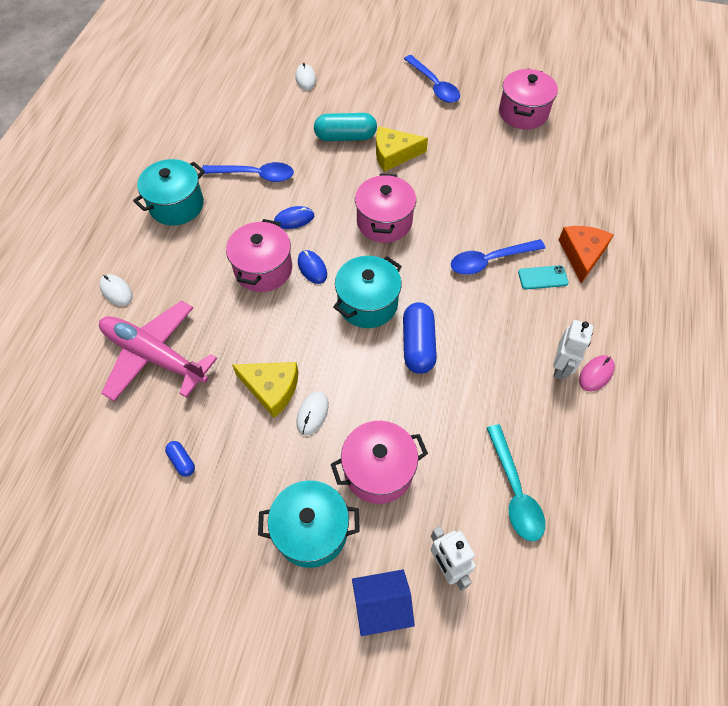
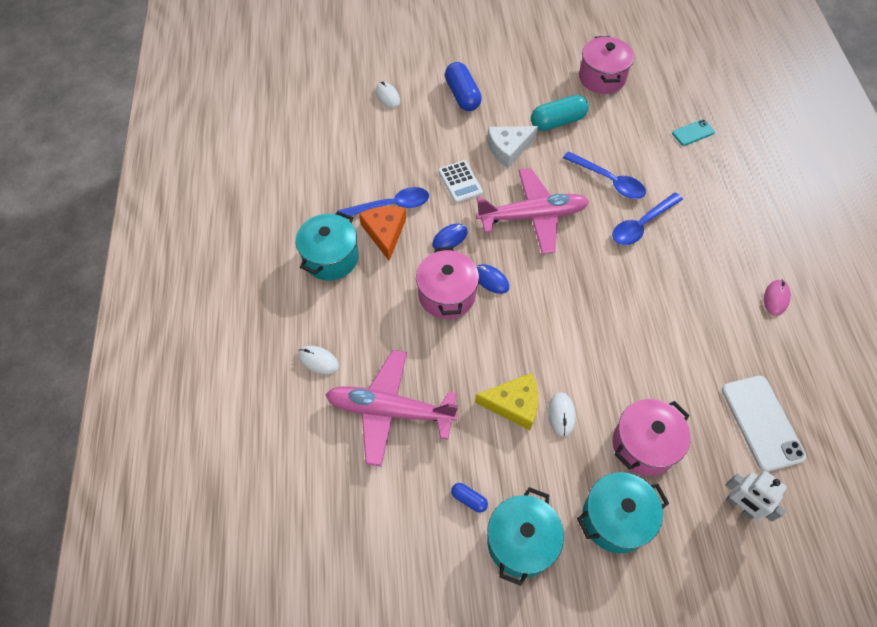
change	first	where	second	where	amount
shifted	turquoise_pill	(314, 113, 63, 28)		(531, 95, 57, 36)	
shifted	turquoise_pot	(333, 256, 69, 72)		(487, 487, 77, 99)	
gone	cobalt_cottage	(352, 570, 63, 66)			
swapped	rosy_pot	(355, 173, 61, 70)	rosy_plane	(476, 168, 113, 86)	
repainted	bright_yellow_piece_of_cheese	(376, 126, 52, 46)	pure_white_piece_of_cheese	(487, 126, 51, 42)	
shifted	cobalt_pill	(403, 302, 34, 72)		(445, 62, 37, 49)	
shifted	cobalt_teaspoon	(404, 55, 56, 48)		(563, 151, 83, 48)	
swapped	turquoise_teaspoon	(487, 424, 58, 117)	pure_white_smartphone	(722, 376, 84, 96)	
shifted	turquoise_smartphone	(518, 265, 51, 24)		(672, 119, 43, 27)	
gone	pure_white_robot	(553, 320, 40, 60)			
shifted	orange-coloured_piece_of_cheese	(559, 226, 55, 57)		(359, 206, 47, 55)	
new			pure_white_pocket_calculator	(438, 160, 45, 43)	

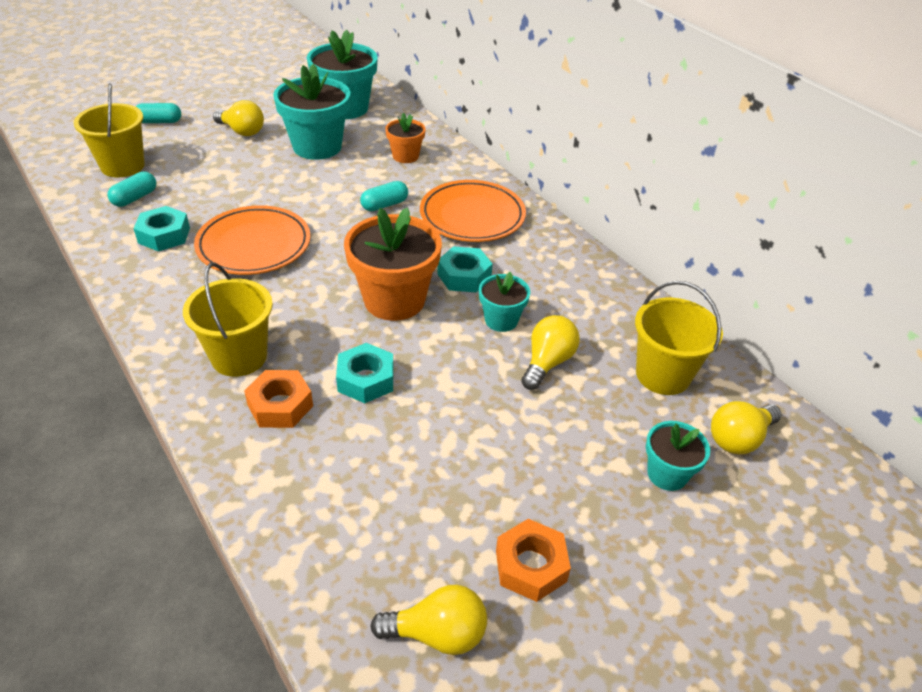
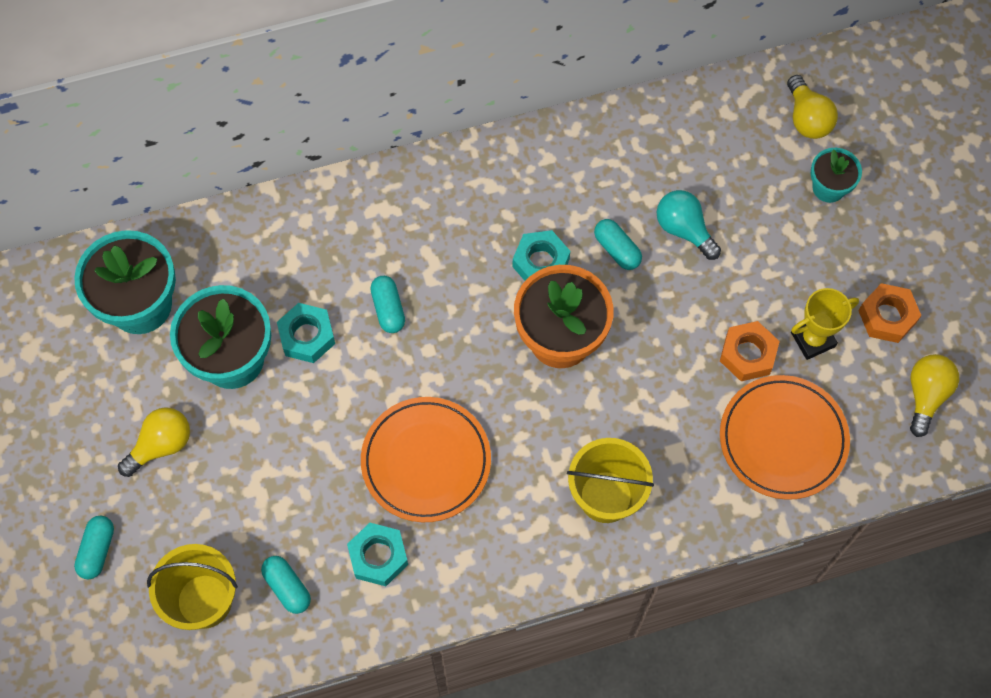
change	first	where	second	where	amount
shifted	orange-coloured_nut	(244, 370, 69, 58)		(720, 321, 60, 60)	
shifted	turquoise_nut	(336, 343, 58, 60)		(277, 303, 58, 60)	
gone	orange-coloured_plant_pot	(385, 113, 41, 50)			
shifted	orange-coloured_dinner_plate	(420, 180, 106, 62)		(720, 375, 130, 125)	
swapped	turquoise_plant_pot	(479, 272, 51, 60)	turquoise_pill	(594, 219, 48, 51)	
repainted	bright_yellow_bulb	(521, 315, 59, 75)	turquoise_bulb	(657, 190, 64, 70)	
gone	bright_yellow_sand_bucket	(635, 281, 88, 114)			
new			bright_yellow_prize_cup	(791, 288, 68, 72)	

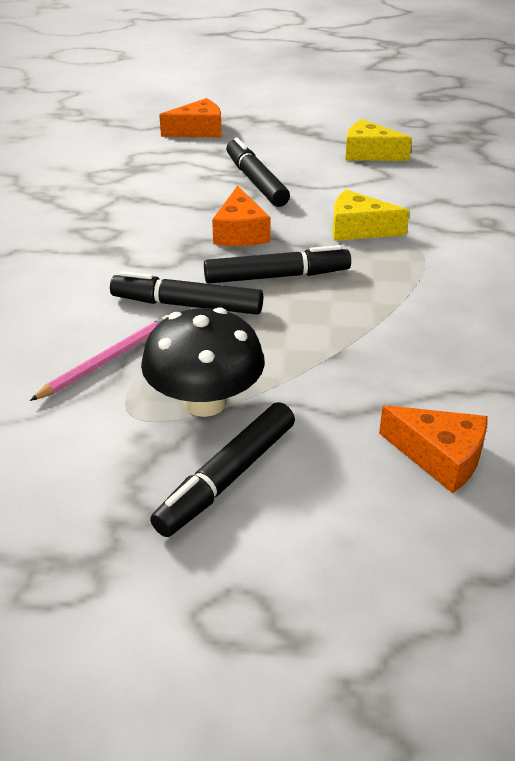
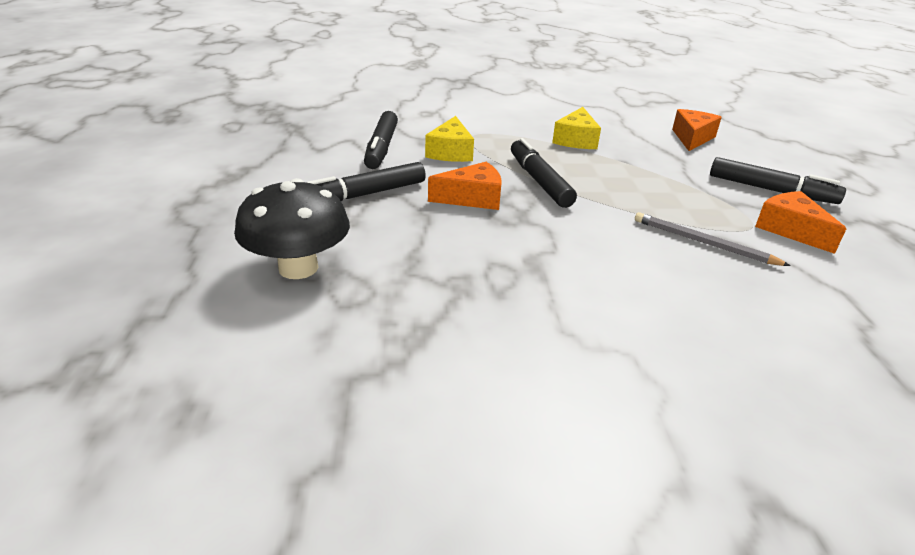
change	first	where	second	where	amount
repainted	rosy_wooden_pencil	(30, 315, 139, 86)	ash-grey_wooden_pencil	(635, 212, 156, 54)	
shifted	black_marker_pen	(110, 271, 153, 44)		(364, 111, 34, 58)	
shifted	black_mushroom	(141, 307, 124, 110)		(234, 178, 116, 101)	
shifted	orange-coloured_piece_of_cheese	(159, 98, 63, 40)		(755, 191, 92, 63)	
shifted	bright_yellow_piece_of_cheese	(345, 119, 67, 42)		(552, 107, 49, 42)	

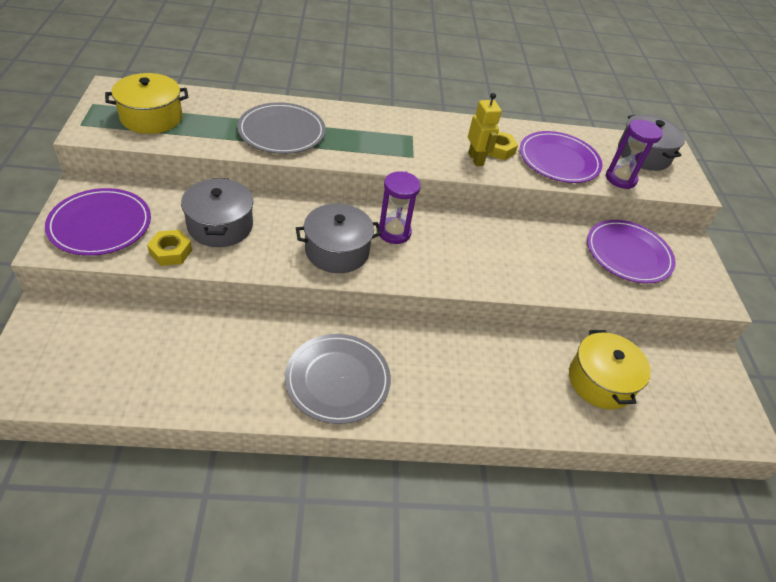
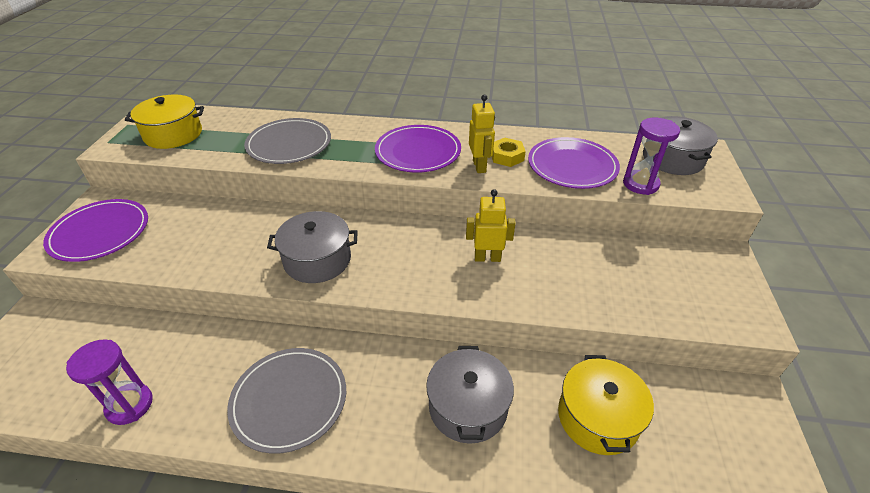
change	first	where	second	where	amount
gone	bright_yellow_nut	(147, 230, 45, 36)			
shifted	ash-grey_pot	(181, 178, 72, 69)		(426, 346, 88, 98)	
shifted	purple_sand_timer	(379, 171, 42, 73)		(66, 340, 87, 85)	
shifted	purple_dinner_plate	(587, 220, 88, 63)		(375, 125, 86, 48)	
new			bright_yellow_robot	(466, 189, 50, 73)	

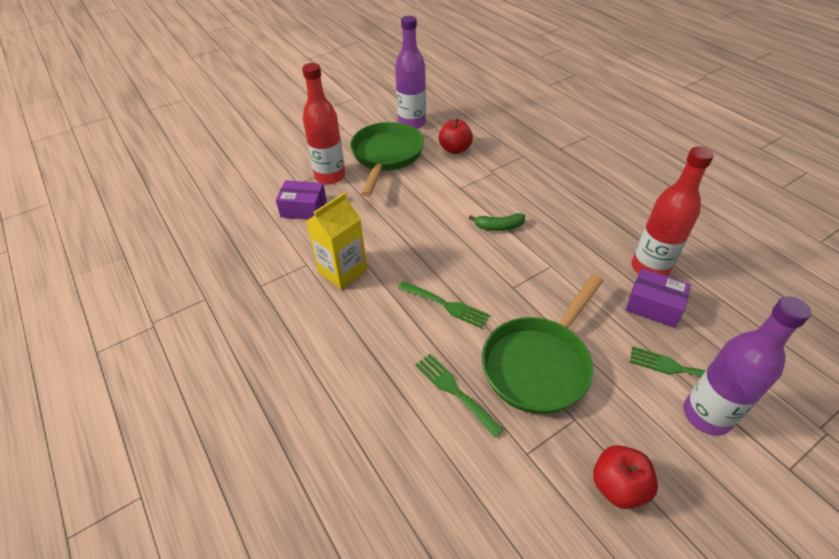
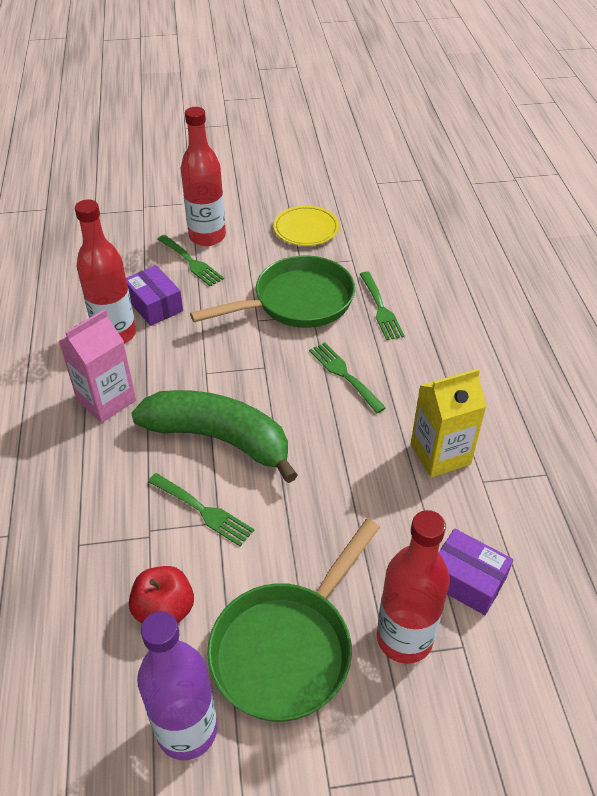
change	first	where	second	where	amount
scaled	green_banana	(469, 213, 56, 18)		(131, 390, 167, 93)	x2.34
swapped	scarlet_apple	(593, 445, 65, 64)	bright_yellow_dinner_plate	(274, 205, 65, 41)	
repainted	purple_flask	(684, 296, 127, 140)	scarlet_flask	(181, 107, 45, 139)	
new			rosy_juice_carton	(59, 309, 77, 114)	
new			green_dinner_fork	(148, 473, 106, 73)	

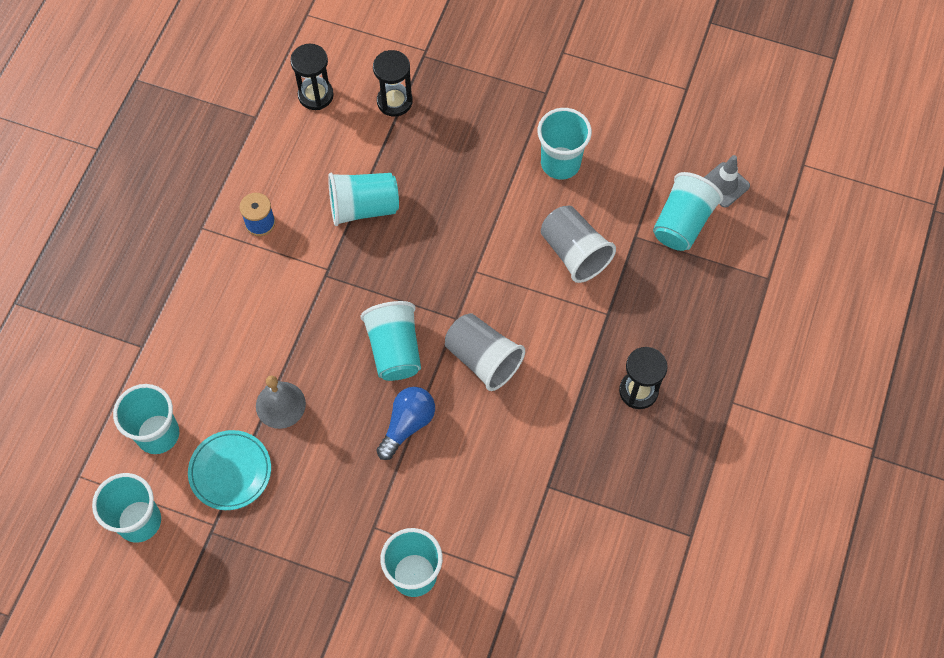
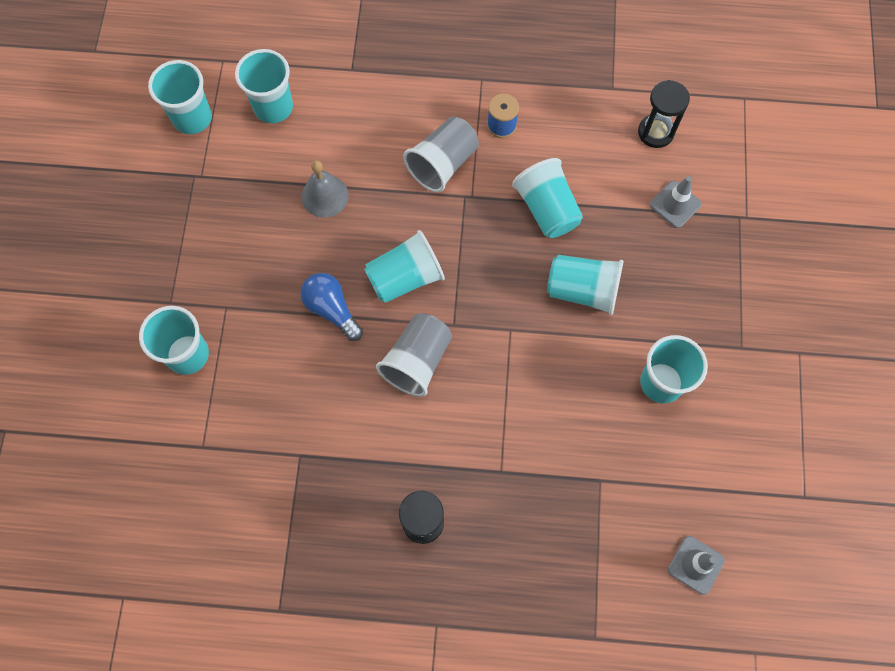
change	first	where	second	where	amount
gone	turquoise_dinner_plate	(188, 430, 83, 80)			
swapped	black_sand_timer	(373, 50, 40, 67)	ash-grey_road_cone	(650, 176, 52, 52)	
rotated	cobalt_bulb	(376, 387, 59, 73)		(301, 273, 62, 68)	150 degrees counterclockwise
shifted	ash-grey_beaker	(541, 205, 75, 78)		(403, 117, 76, 75)	
shifted	turquoise_beaker	(653, 172, 70, 79)		(547, 255, 76, 60)	

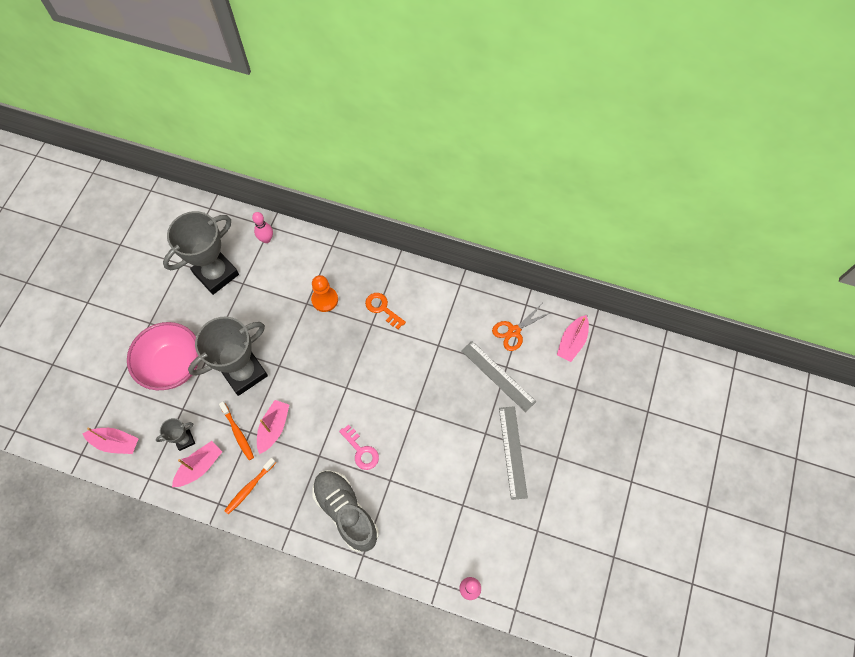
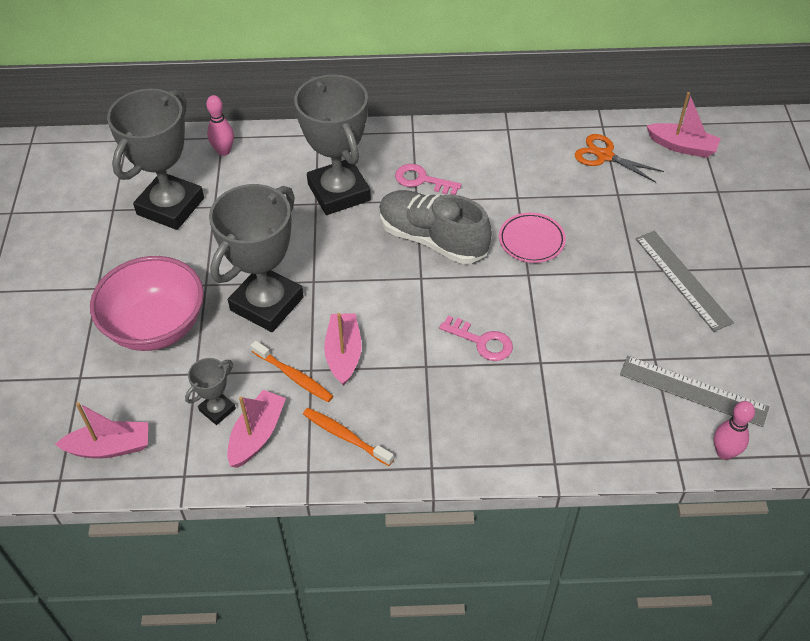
change	first	where	second	where	amount
rotated	orange-coloured_toothbrush	(224, 458, 52, 56)		(303, 408, 91, 58)	105 degrees clockwise
swapped	orange-coloured_game_pawn	(311, 275, 27, 37)	ash-grey_prize_cup	(294, 74, 77, 141)	
shifted	ash-grey_shoe	(312, 470, 67, 82)		(379, 190, 113, 74)	
repainted	orange-coloured_door_key	(365, 293, 41, 36)	rosy_door_key	(395, 164, 67, 31)	
shifted	ash-grey_straightedge	(461, 341, 75, 71)		(620, 356, 149, 71)	
rotated	orange-coloured_shears	(492, 305, 60, 46)		(575, 134, 89, 49)	90 degrees clockwise
rotated	rosy_boat	(557, 315, 32, 47)		(647, 92, 74, 66)	75 degrees counterclockwise
new			rosy_dinner_plate	(499, 213, 67, 50)	

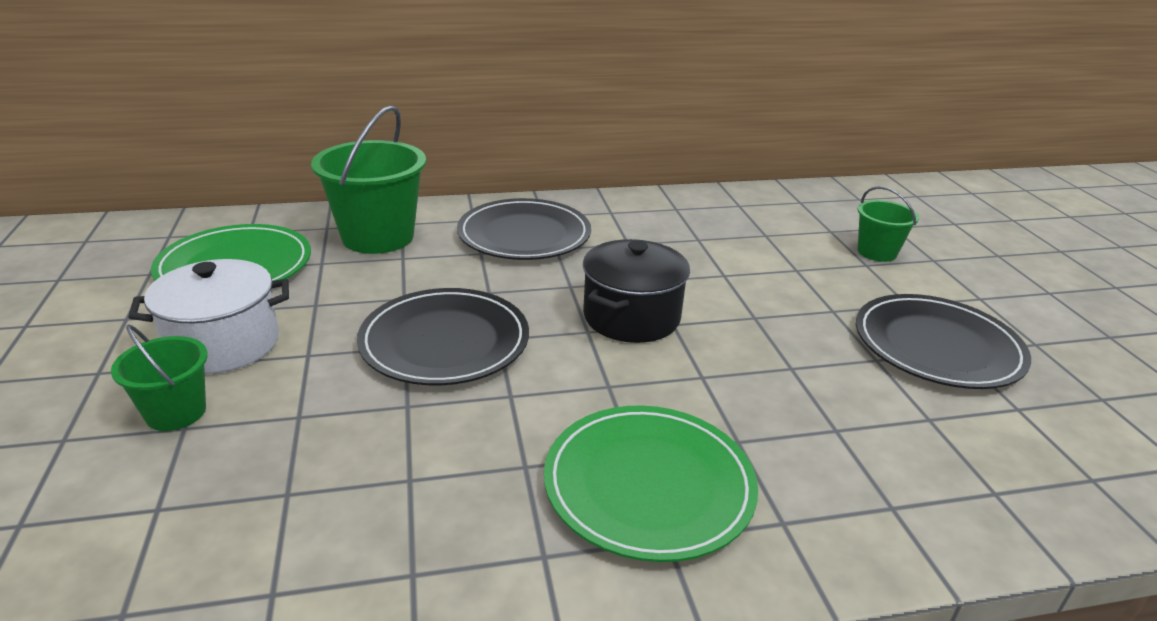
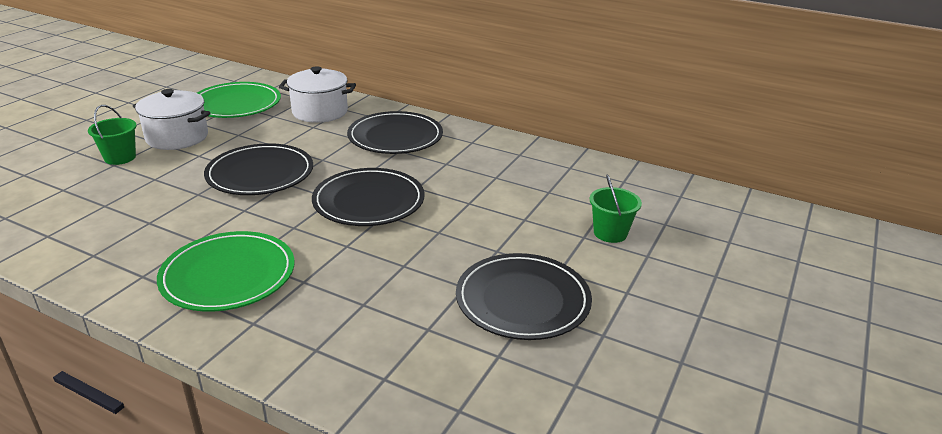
change	first	where	second	where	amount
swapped	green_sand_bucket	(311, 105, 115, 149)	pure_white_pot	(279, 66, 77, 57)	
swapped	black_pot	(583, 239, 107, 104)	black_dinner_plate	(312, 168, 113, 58)	

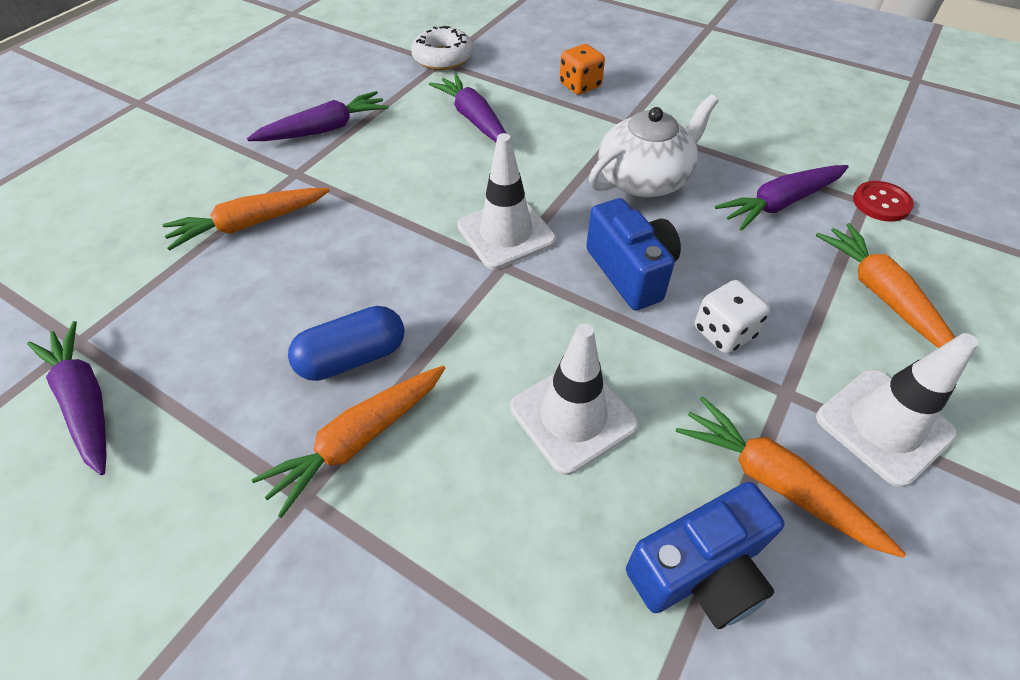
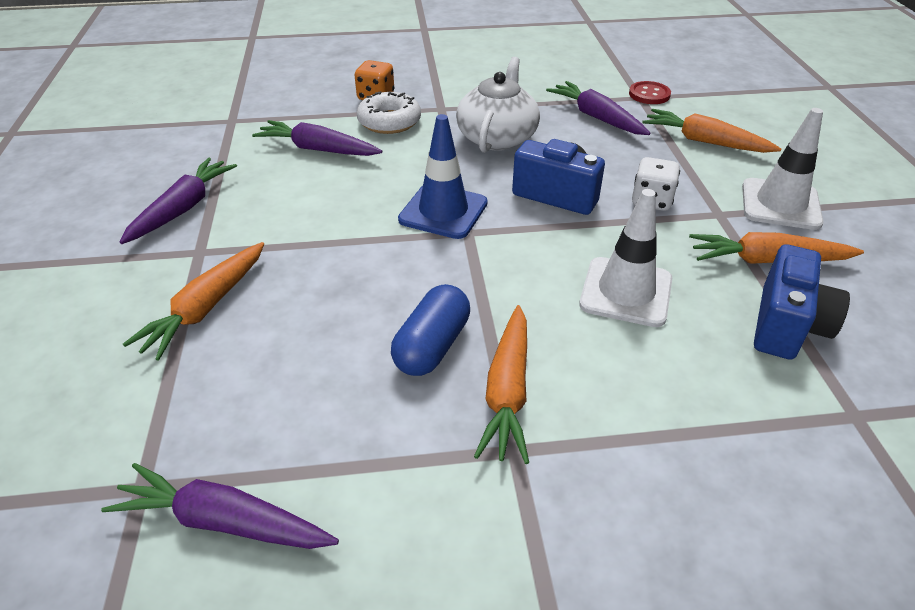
change	first	where	second	where	amount
shifted	pure_white_glazed_donut	(411, 26, 62, 44)		(357, 91, 64, 43)	
repainted	pure_white_road_cone	(458, 133, 98, 136)	cobalt_road_cone	(398, 114, 90, 125)	
rotated	purple_toy_carrot	(715, 165, 134, 66)		(546, 81, 104, 54)	120 degrees clockwise

